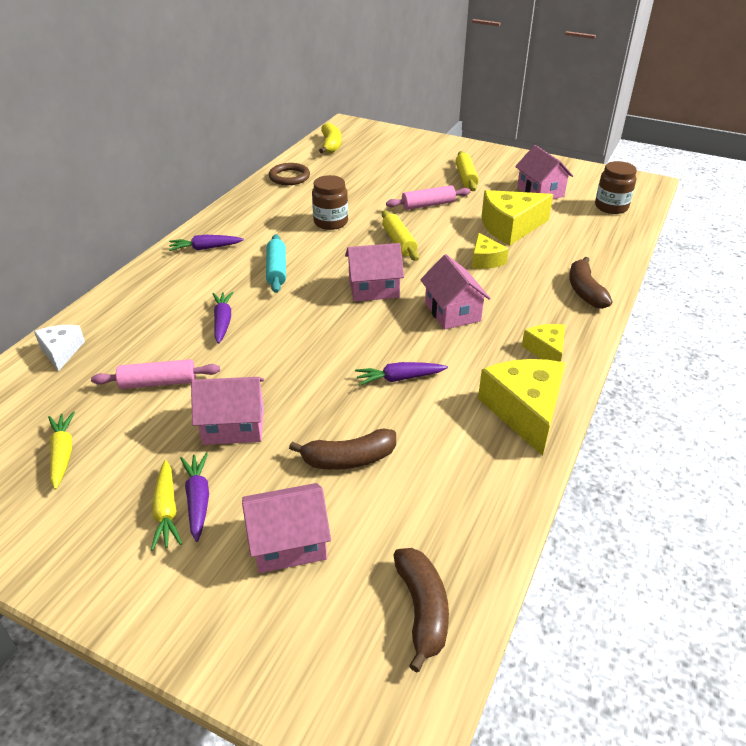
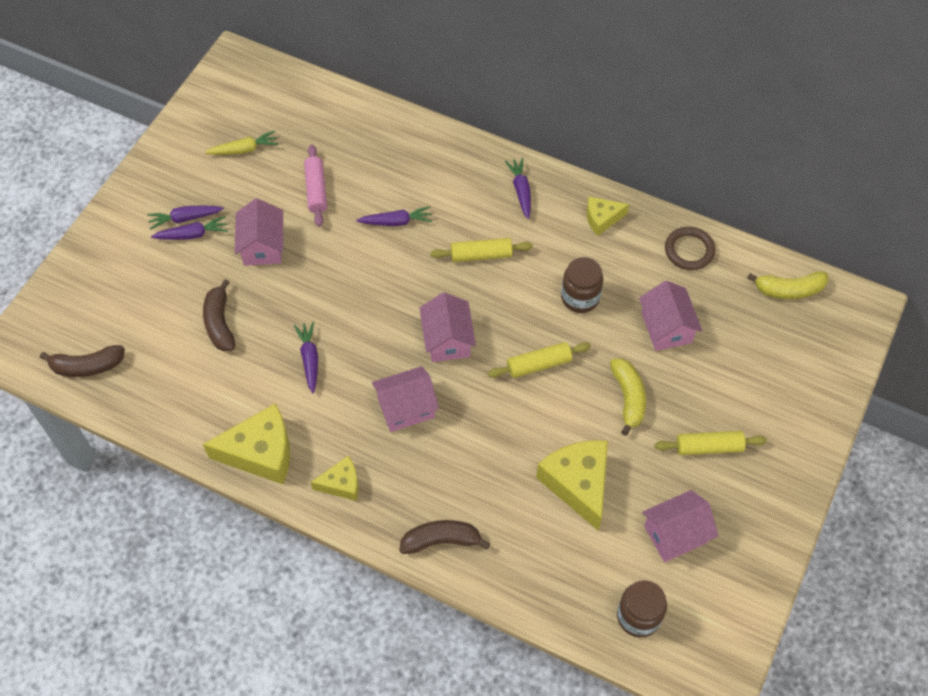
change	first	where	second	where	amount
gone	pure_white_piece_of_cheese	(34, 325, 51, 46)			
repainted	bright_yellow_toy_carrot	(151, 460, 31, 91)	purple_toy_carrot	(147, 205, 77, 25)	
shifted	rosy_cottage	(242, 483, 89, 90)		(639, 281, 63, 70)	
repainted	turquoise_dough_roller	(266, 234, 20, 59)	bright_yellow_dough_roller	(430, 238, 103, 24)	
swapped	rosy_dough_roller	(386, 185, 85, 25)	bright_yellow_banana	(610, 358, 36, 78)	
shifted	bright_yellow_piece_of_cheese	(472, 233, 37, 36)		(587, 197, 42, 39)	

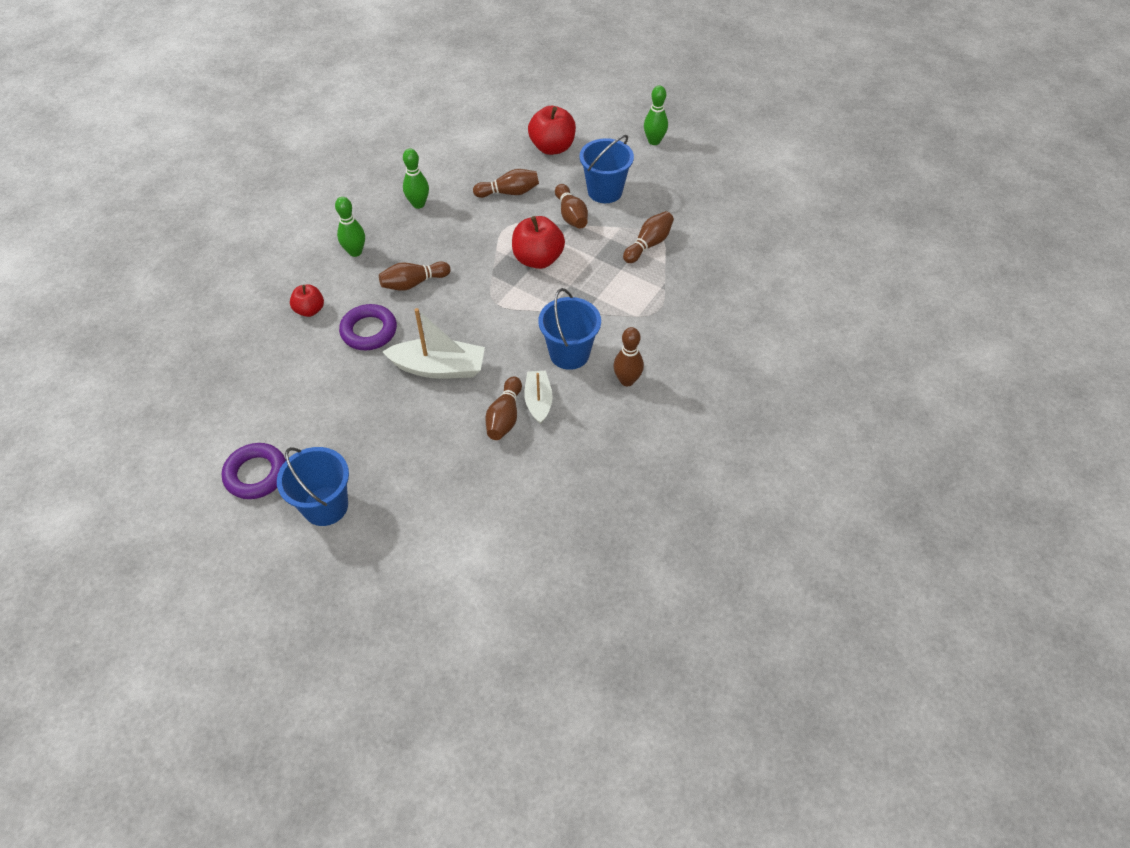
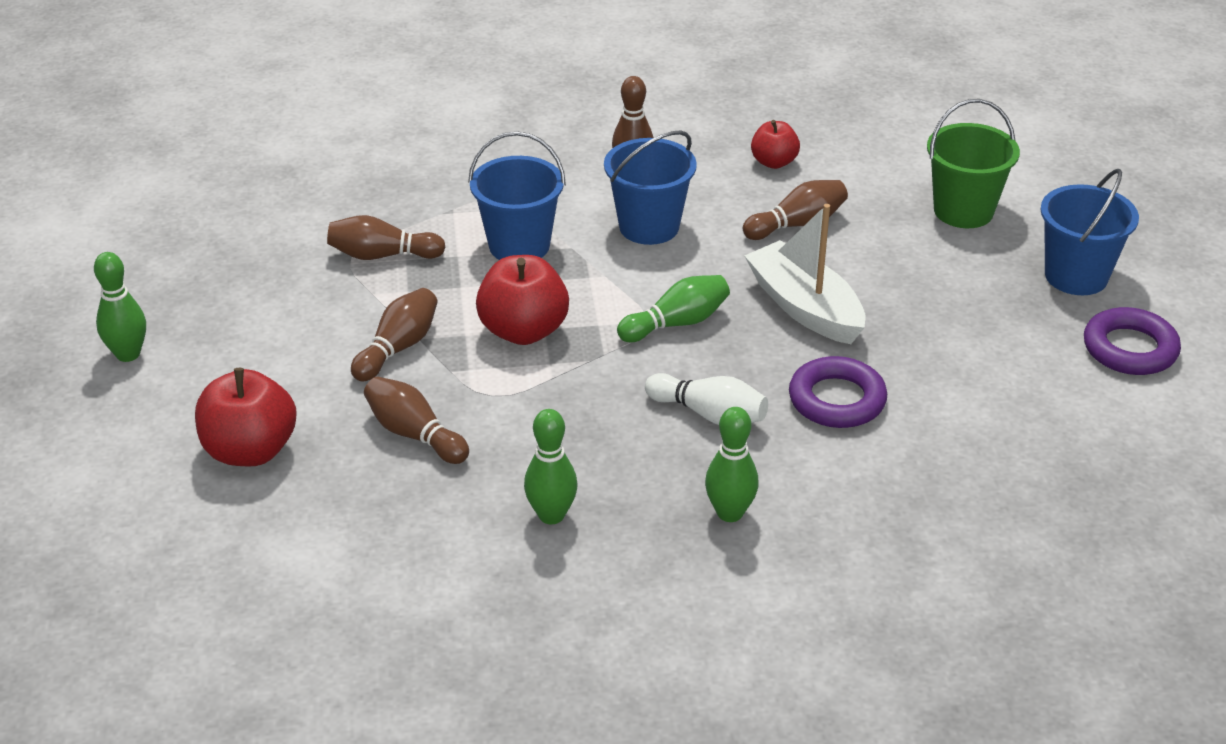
change	first	where	second	where	amount
shifted	scarlet_apple	(290, 284, 34, 33)		(751, 120, 49, 49)	
repainted	brown_skittle	(379, 261, 72, 30)	pure_white_skittle	(645, 373, 123, 52)	
gone	pure_white_boat	(524, 371, 29, 54)			
shifted	cobalt_sand_bucket	(580, 135, 54, 68)		(468, 131, 98, 129)	
new			green_skittle	(617, 275, 113, 67)	
new			green_sand_bucket	(927, 99, 93, 129)	

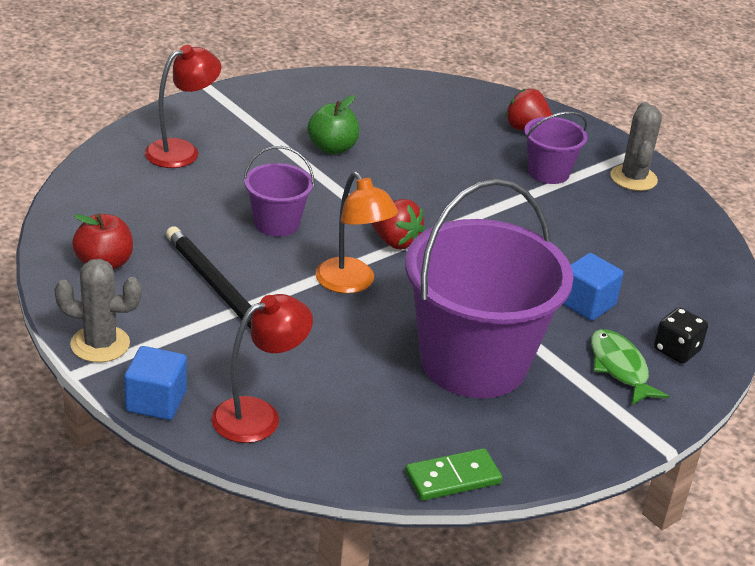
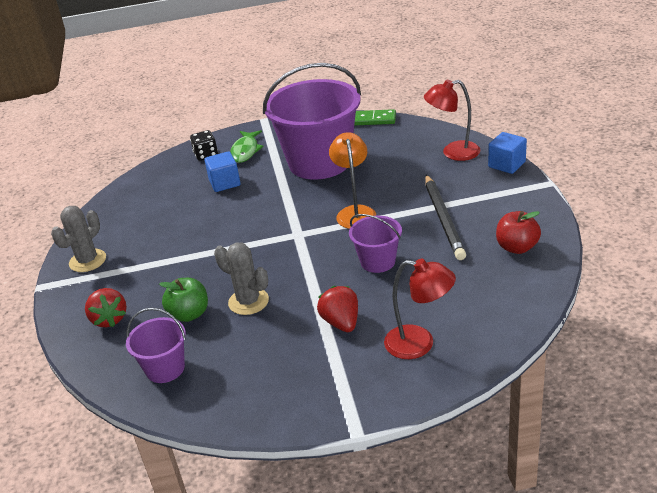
change	first	where	second	where	amount
shifted	ash-grey_saguaro_cactus	(54, 259, 88, 104)		(214, 242, 55, 73)	
rotated	scarlet_reading_lamp	(145, 45, 76, 123)		(384, 259, 72, 100)	150 degrees counterclockwise
shifted	green_apple	(307, 95, 52, 59)		(159, 278, 49, 44)	
shifted	scarlet_strawberry	(371, 199, 54, 50)		(317, 286, 41, 46)	
shifted	purple_sand_bucket	(524, 112, 64, 72)		(126, 308, 60, 75)	

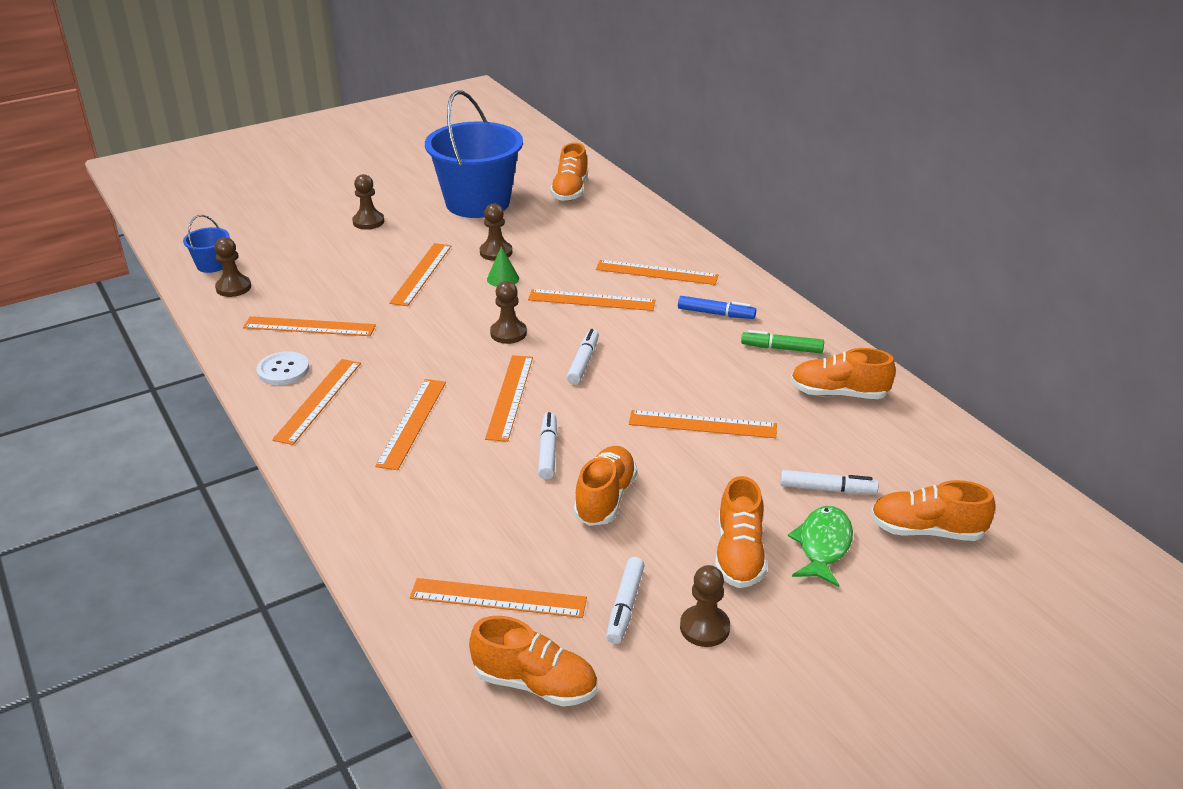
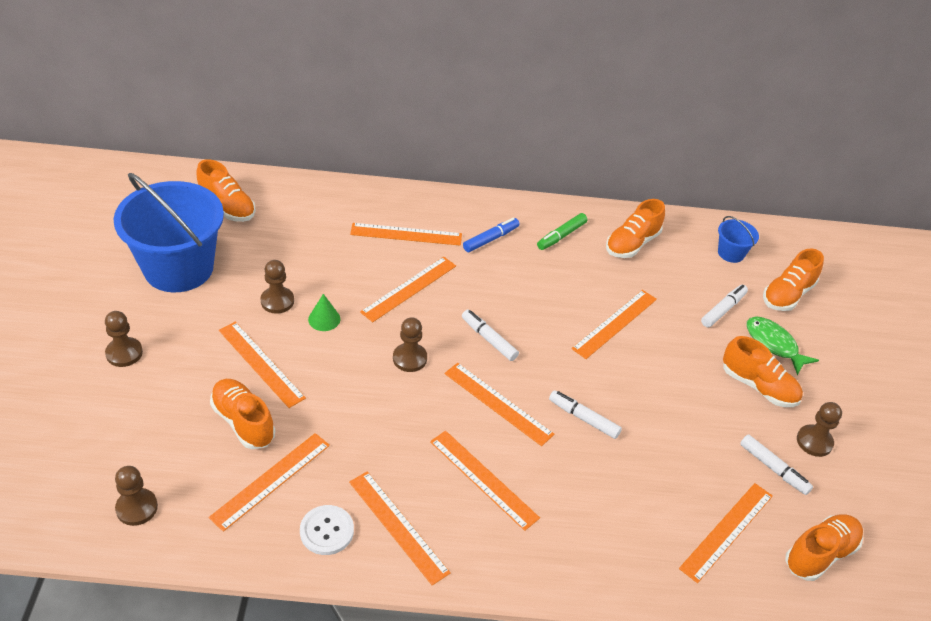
change	first	where	second	where	amount
shifted	cobalt_sand_bucket	(183, 215, 47, 58)		(718, 216, 41, 47)	
shifted	orange-coloured_shoe	(574, 446, 63, 80)		(210, 379, 65, 70)	
rotated	orange-coloured_straightedge	(596, 260, 122, 25)		(350, 223, 112, 23)	45 degrees clockwise

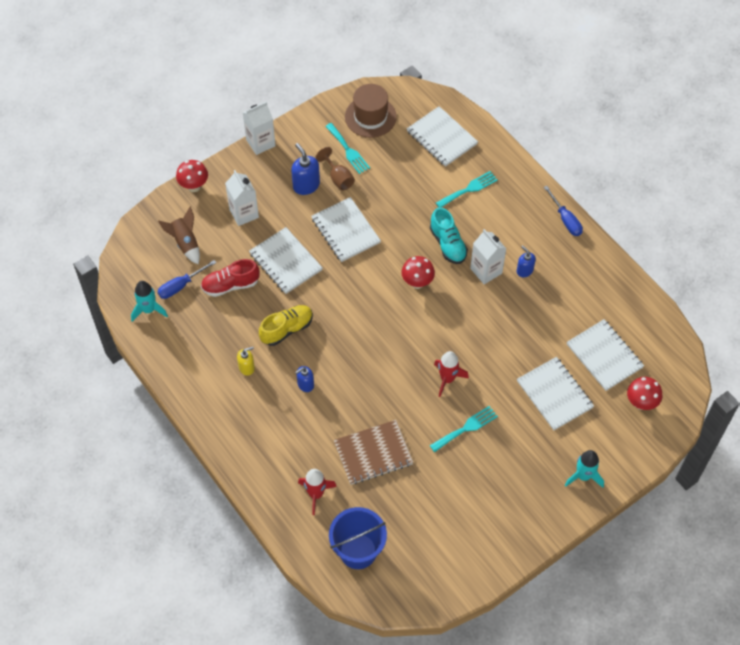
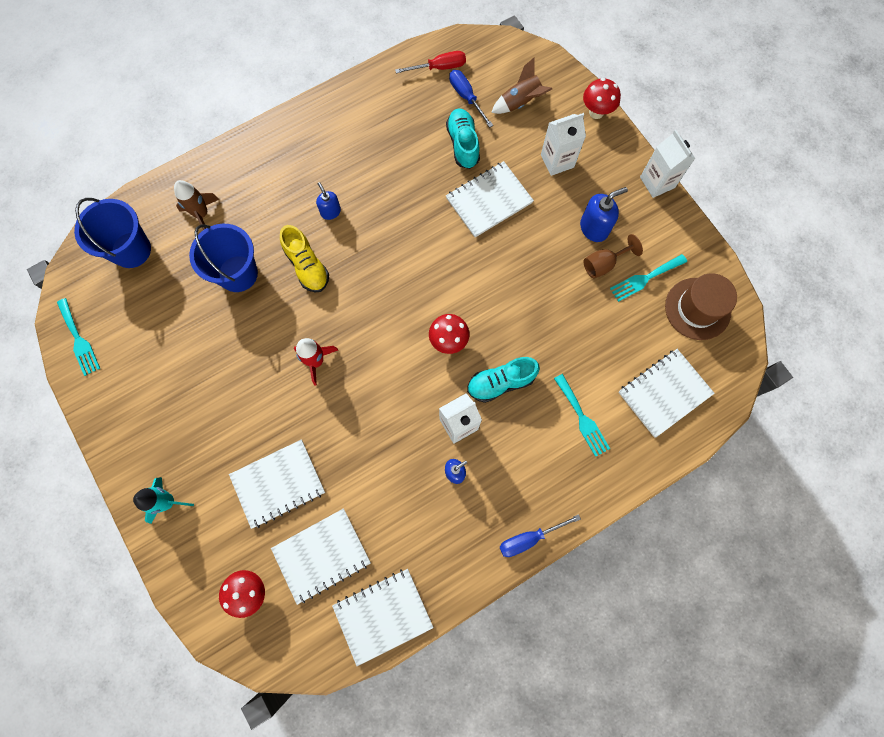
change	first	where	second	where	amount
swapped	turquoise_rocket	(131, 281, 37, 41)	scarlet_screwdriver	(395, 51, 71, 22)	
repainted	scarlet_shoe	(201, 259, 58, 38)	turquoise_shoe	(446, 109, 34, 60)	
gone	bright_yellow_soap_pump	(237, 347, 18, 29)			
shifted	bright_yellow_shoe	(259, 305, 54, 41)		(280, 225, 49, 68)	
repainted	scarlet_rocket	(298, 469, 39, 46)	brown_rocket	(174, 180, 45, 50)	
shifted	pure_white_exercise_book	(311, 197, 70, 65)		(332, 569, 102, 97)	
swapped	brown_exercise_book	(334, 420, 79, 65)	cobalt_sand_bucket	(189, 224, 69, 68)	
shifted	turquoise_dinner_fork	(430, 406, 68, 46)		(57, 298, 43, 78)	

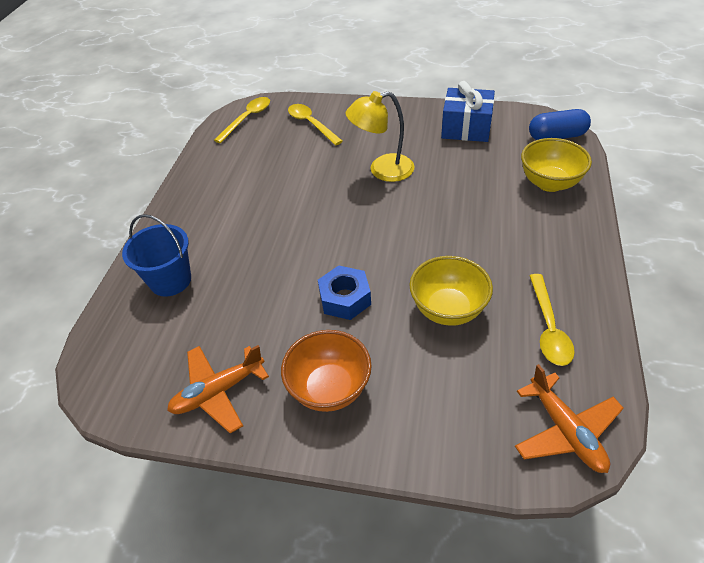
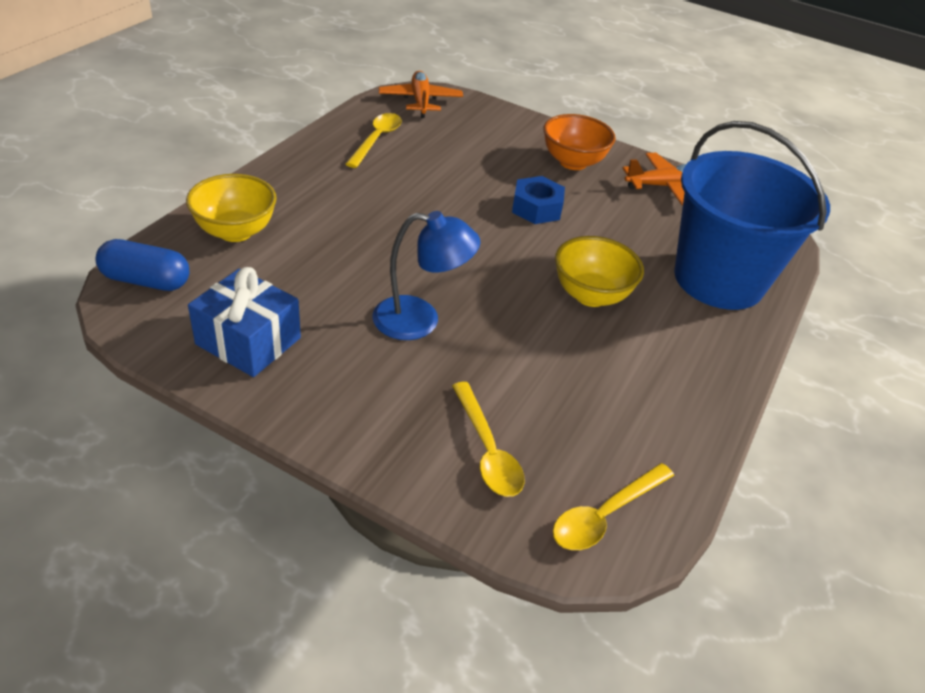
change	first	where	second	where	amount
scaled	cobalt_sand_bucket	(122, 214, 69, 83)		(674, 121, 156, 189)	x1.91
repainted	bright_yellow_reading_lamp	(346, 91, 69, 91)	cobalt_reading_lamp	(372, 211, 108, 129)	
shifted	bright_yellow_bowl	(409, 256, 84, 70)		(555, 236, 89, 71)	

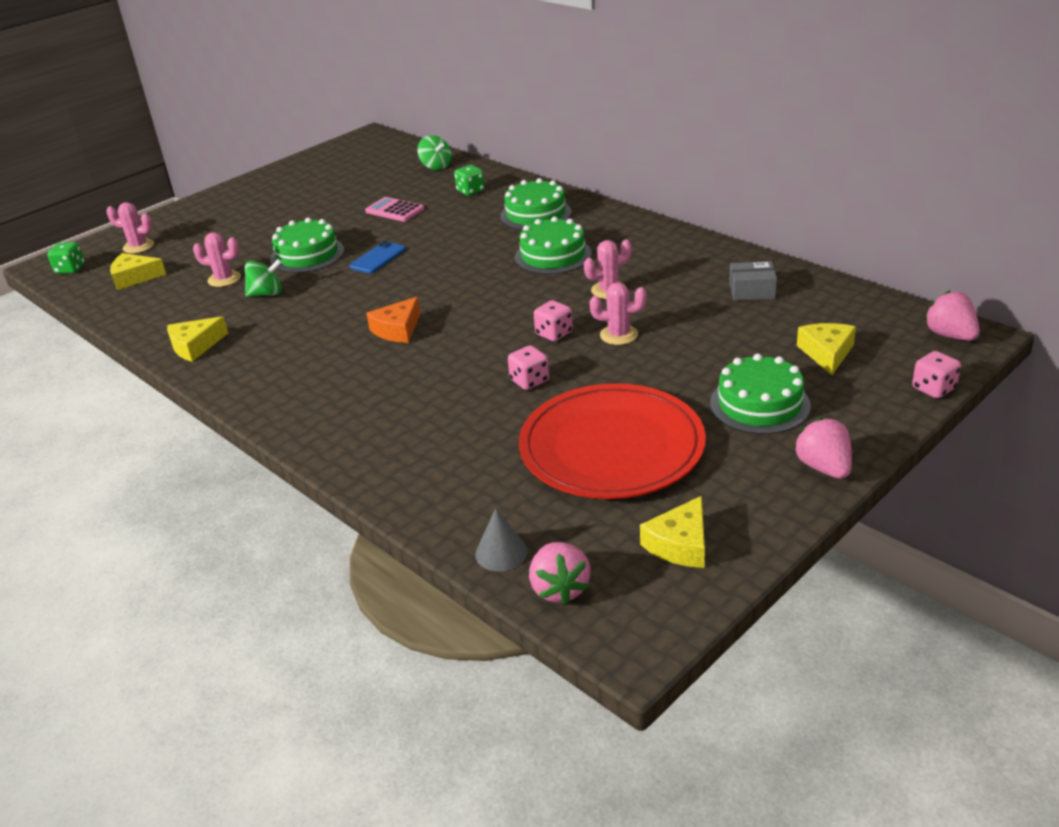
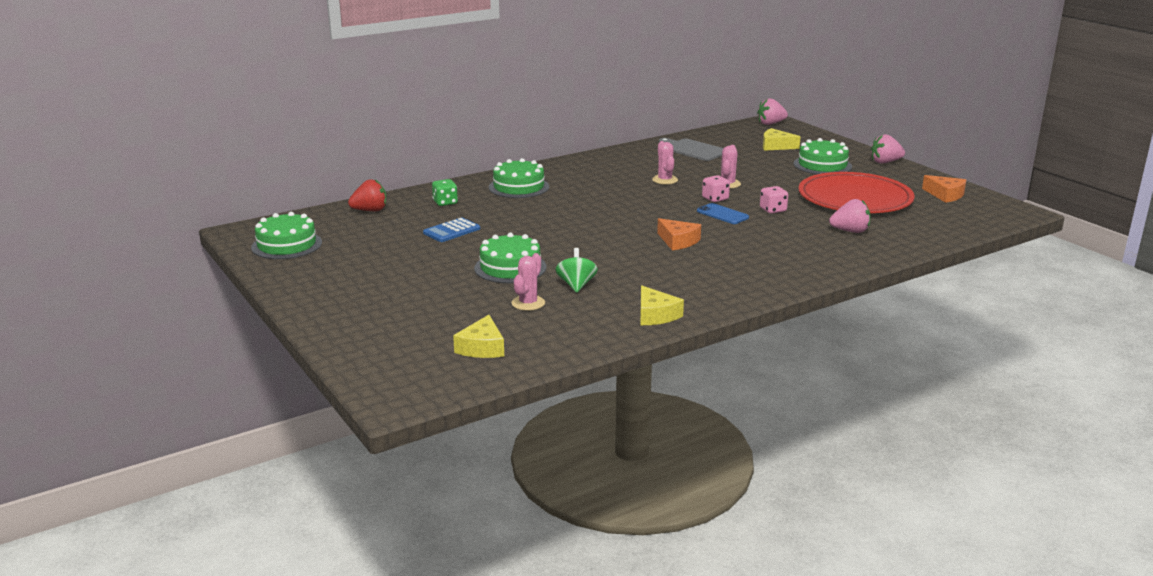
change	first	where	second	where	amount
gone	green_game_die	(47, 242, 38, 32)			
gone	rosy_saguaro_cactus	(106, 202, 48, 51)			
shifted	cobalt_smartphone	(349, 241, 57, 33)		(697, 203, 52, 21)	
repainted	rosy_pocket_calculator	(365, 197, 59, 25)	cobalt_pocket_calculator	(423, 217, 57, 25)	
swapped	green_whirligig	(417, 135, 35, 35)	scarlet_strawberry	(348, 179, 38, 32)	
gone	ash-grey_cone	(475, 508, 52, 64)			
shifted	green_gateau	(515, 217, 77, 57)		(251, 212, 71, 47)	
shifted	rosy_strawberry	(529, 542, 62, 63)		(829, 199, 41, 34)	
repainted	bright_yellow_piece_of_cheese	(640, 496, 65, 72)	orange-coloured_piece_of_cheese	(922, 175, 44, 28)	
swapped	ash-grey_parcel	(729, 261, 48, 40)	ash-grey_chopping_board	(659, 138, 65, 23)	
gone	rosy_game_die	(912, 351, 49, 47)			

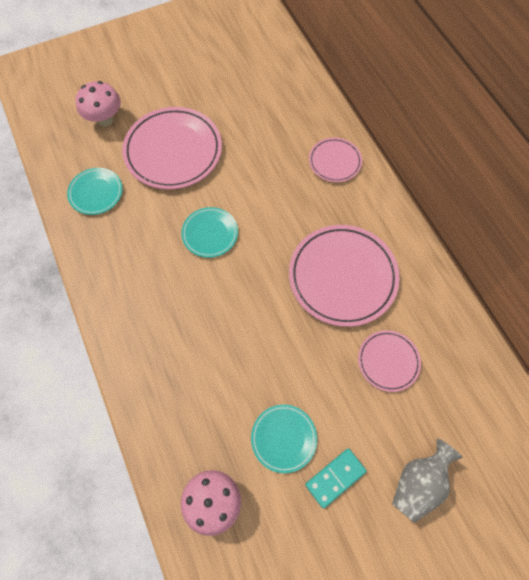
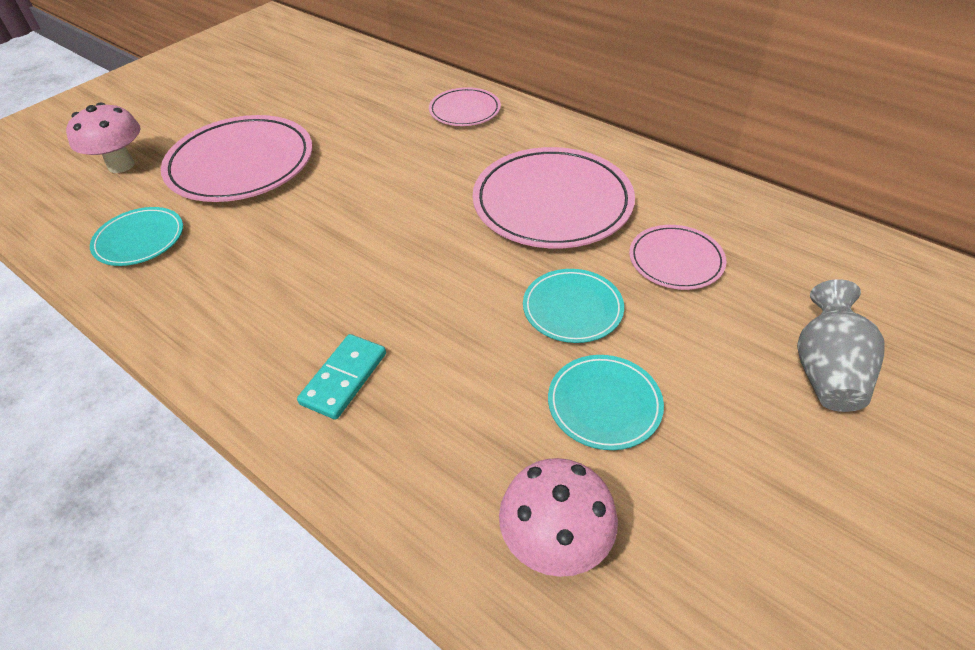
change	first	where	second	where	amount
shifted	turquoise_dinner_plate	(181, 207, 57, 51)		(523, 269, 101, 74)	
shifted	turquoise_domino	(305, 448, 62, 61)		(297, 334, 89, 86)	

